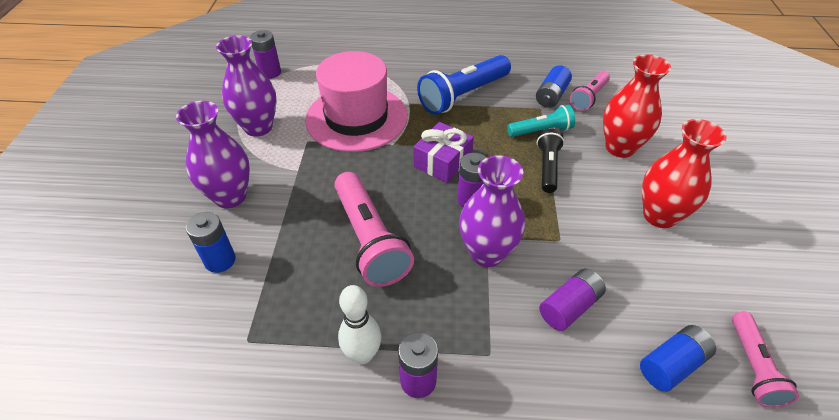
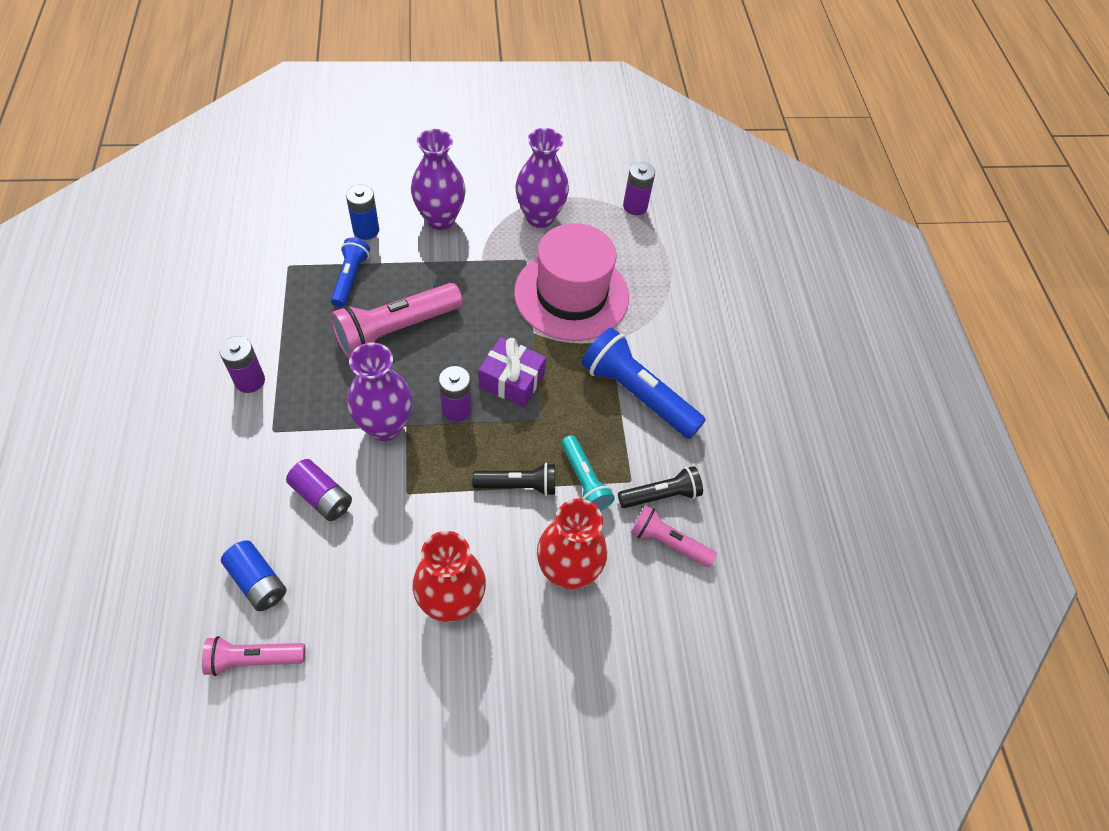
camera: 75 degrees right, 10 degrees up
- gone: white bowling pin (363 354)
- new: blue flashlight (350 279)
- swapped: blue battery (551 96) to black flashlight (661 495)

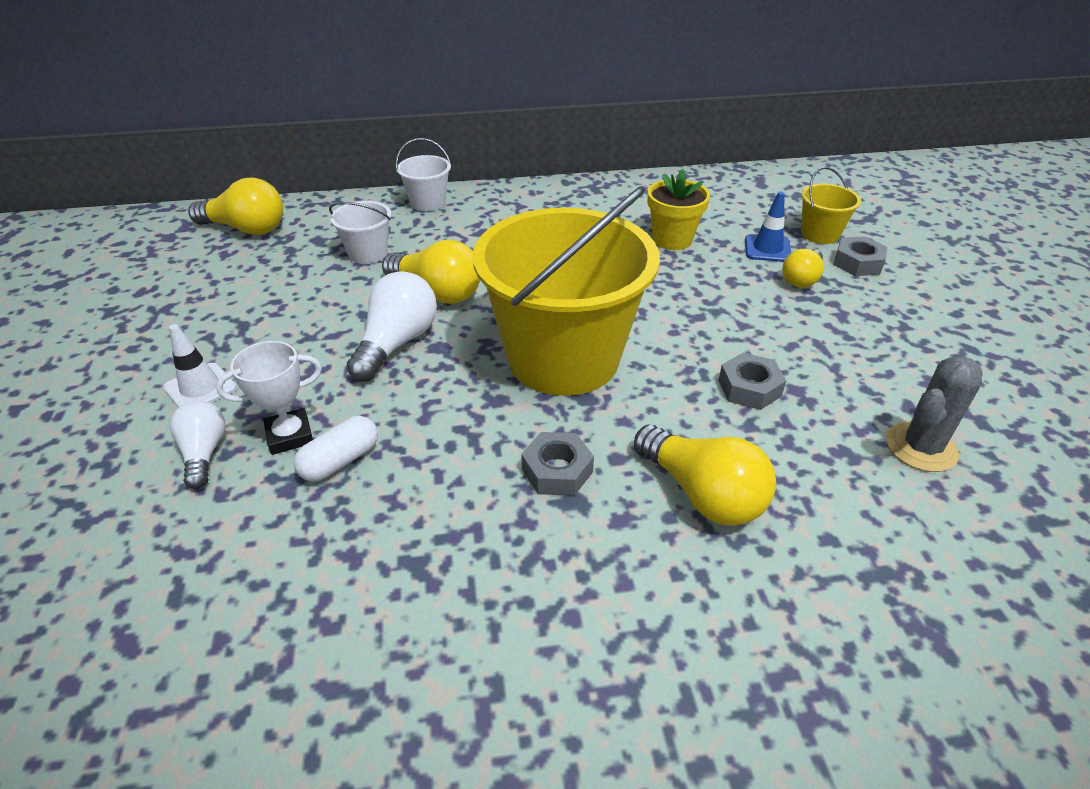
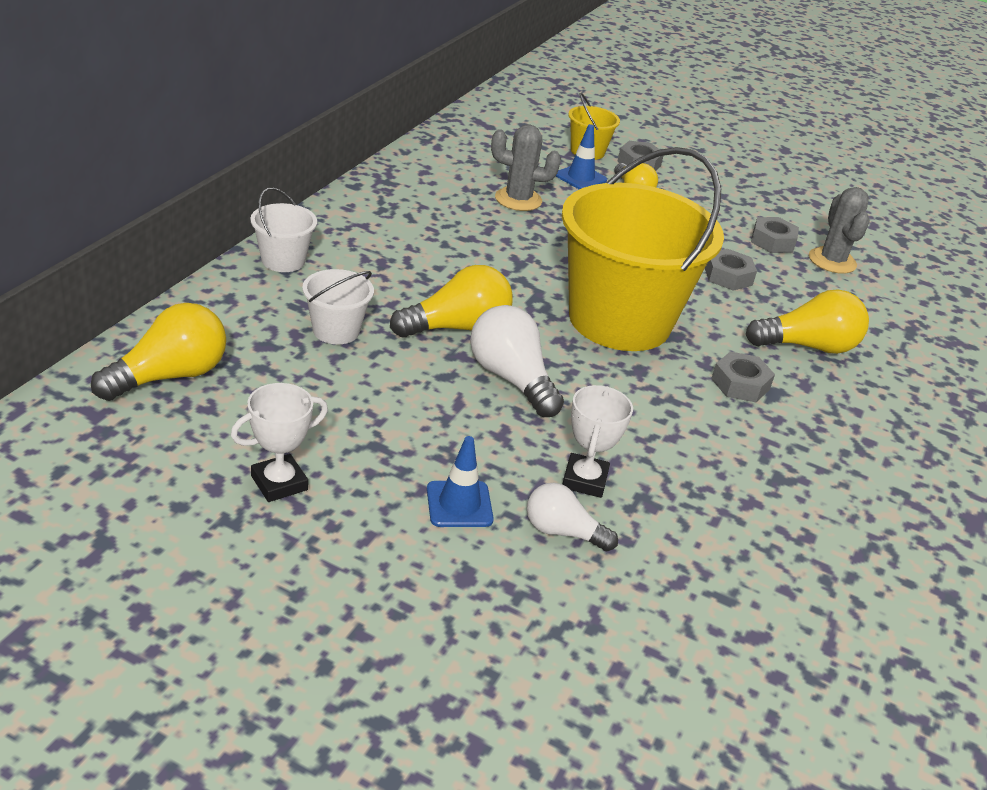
camera: 60 degrees left, 5 degrees down
- gone: white capsule (340 460)
- new: white trophy (279 483)
- new: grey nut (772 241)
- swapped: yellow flower pot (672 239) to grey cactus (518 199)
- repainted: white traffic cone (200 388) to blue traffic cone (459 504)

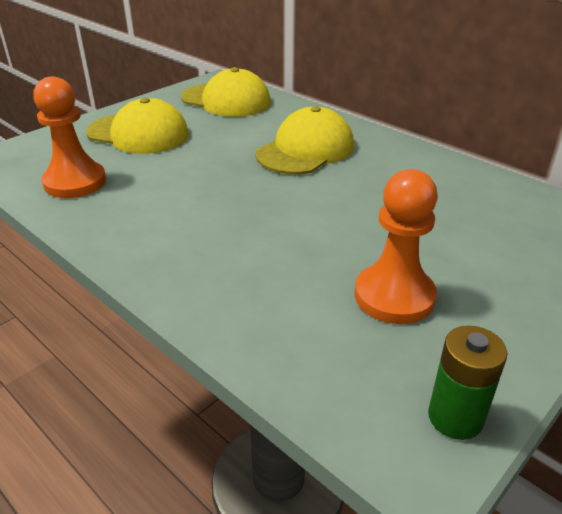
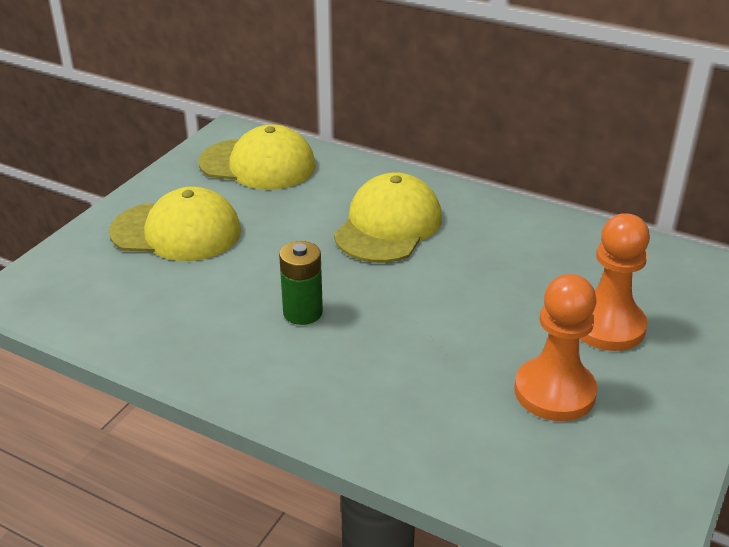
camera: 15 degrees left, 0 degrees up
- shifted: orange pawn (75 182) to (607 326)
- shifted: green battery (455 417) to (302 312)

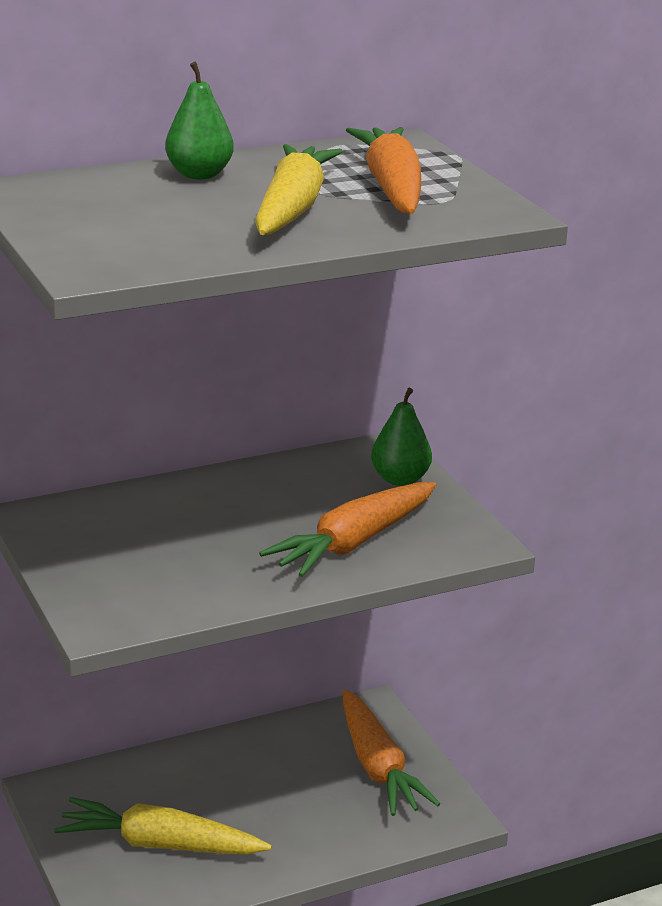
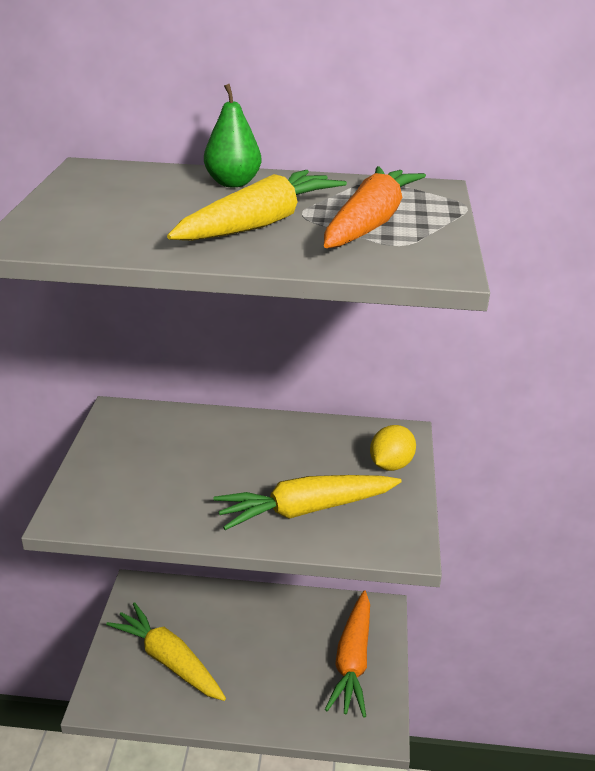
camera: 30 degrees right, 5 degrees up
- swapped: green pear (400 479) to yellow lemon (390 465)
- repainted: orange carrot (353 543) to yellow carrot (306 510)

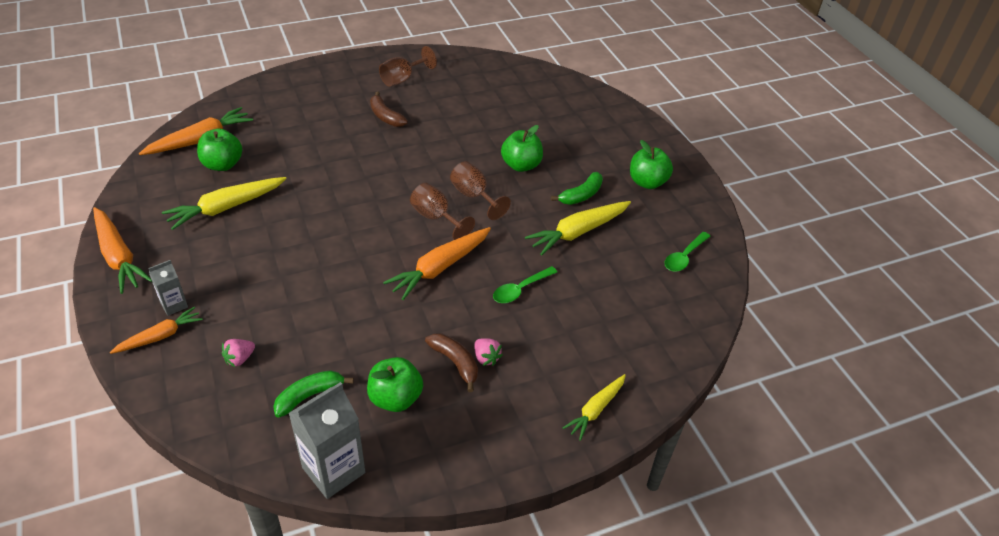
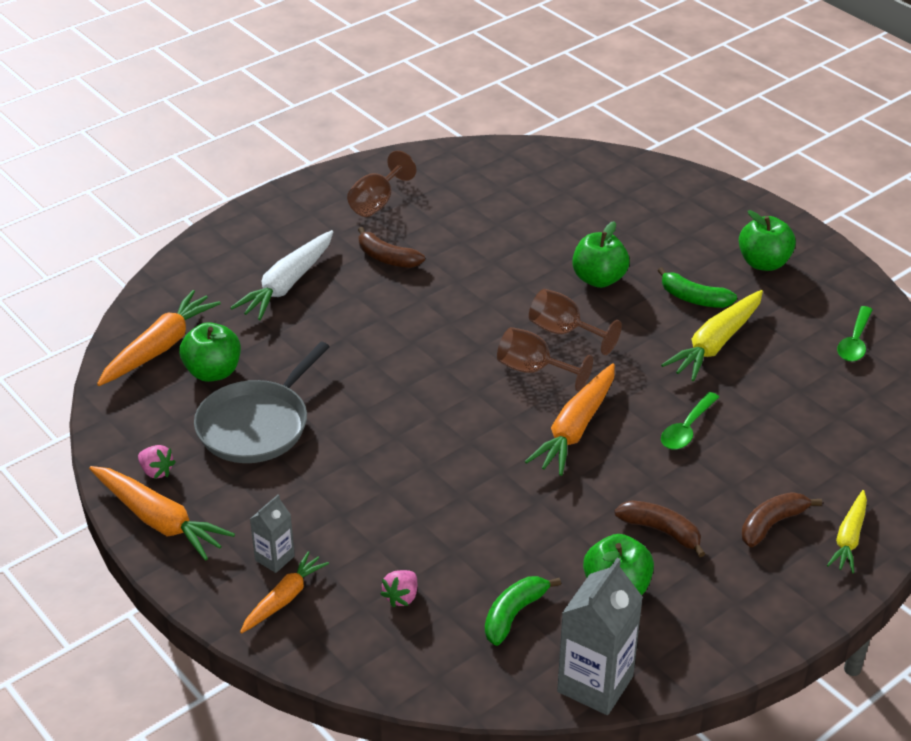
camera: 15 degrees left, 5 degrees down
- new: white carrot (287 284)
- new: brown banana (772 524)
- shifted: pink strawberry (486 358) to (156 471)
- swapped: yellow carrot (226 208) to grey pan (256 425)
- rotated: green banana (581 195) = (693 298) 90 degrees clockwise

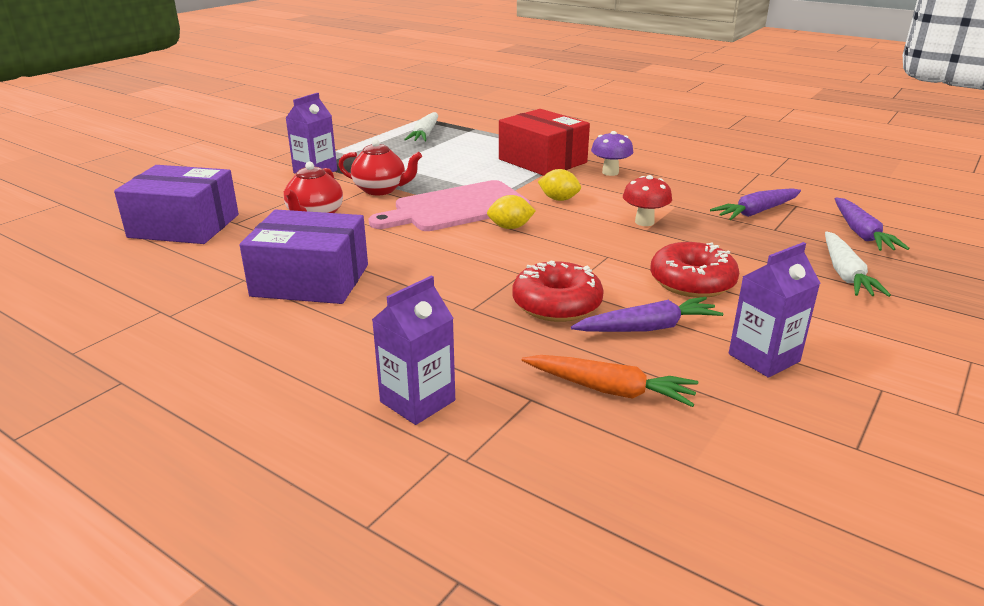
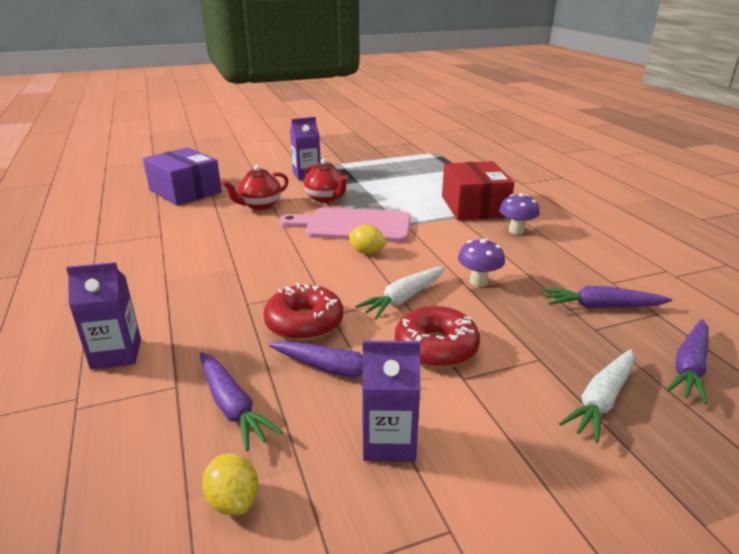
camera: 35 degrees right, 0 degrees up
- gone: purple box (310 280)
- shifted: white carrot (425 134) to (404 298)
- shifted: yellow lemon (559 199) to (233 501)
- repainted: orange carrot (609 390) to purple carrot (232 406)
- repainted: red mushroom (644 222) to purple mushroom (478 281)

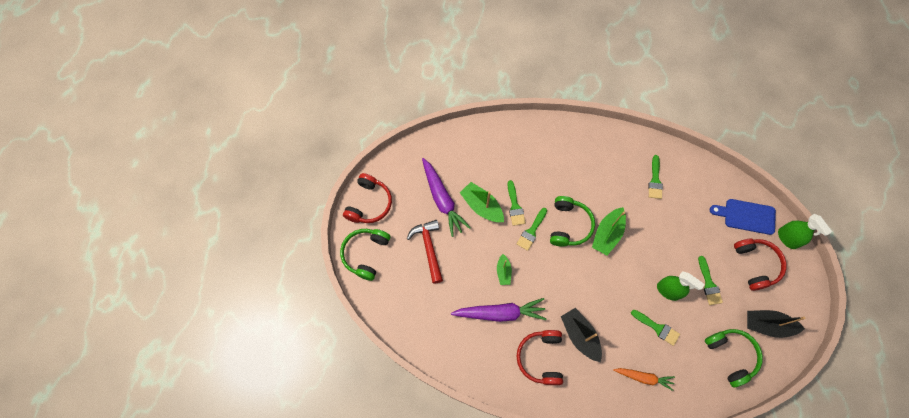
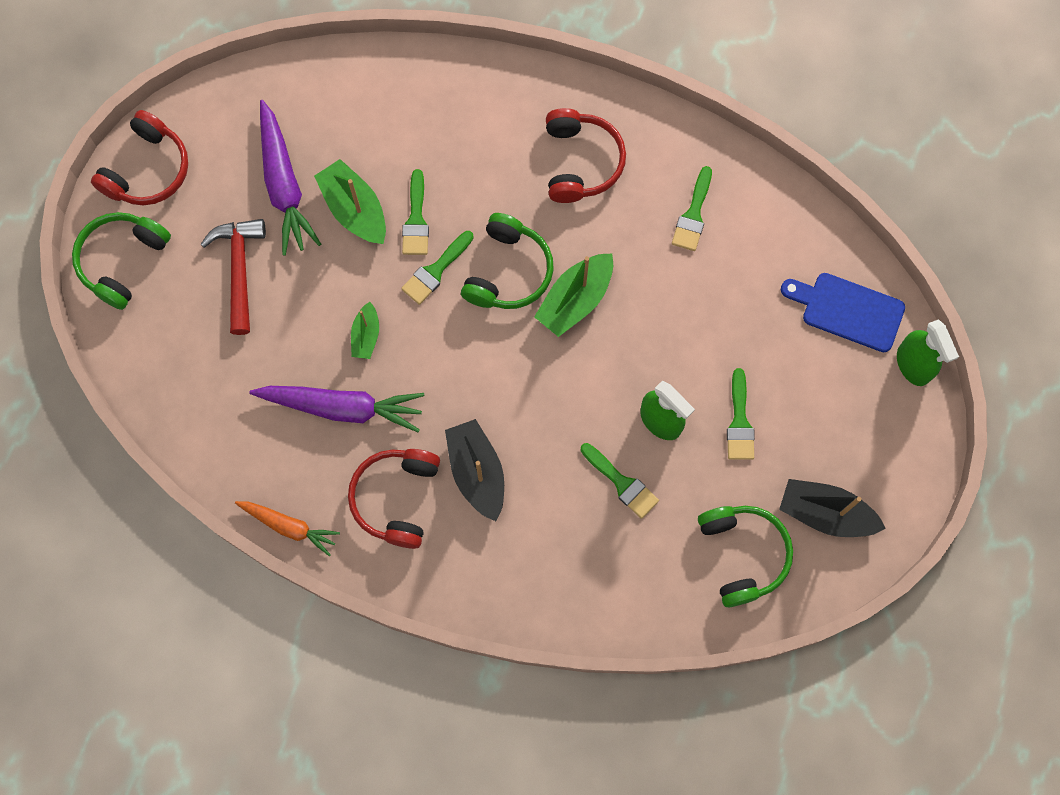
camera: 10 degrees right, 5 degrees up
- shifted: orange carrot (644 377) to (289 526)
- shifted: red headphones (756 265) to (580 162)

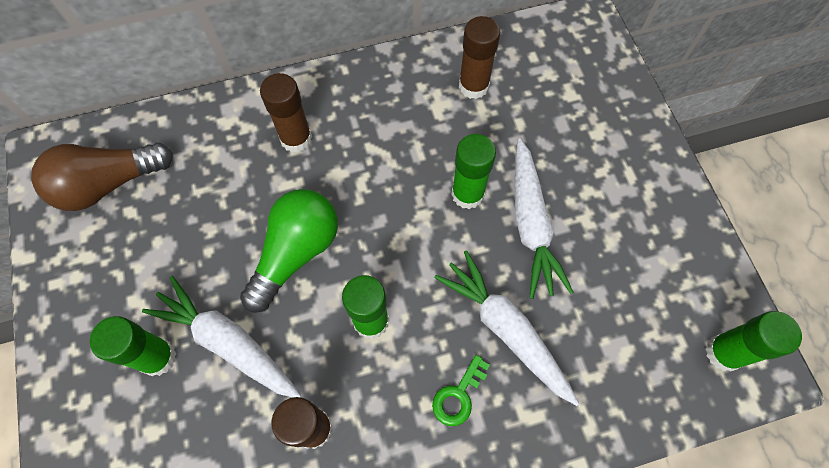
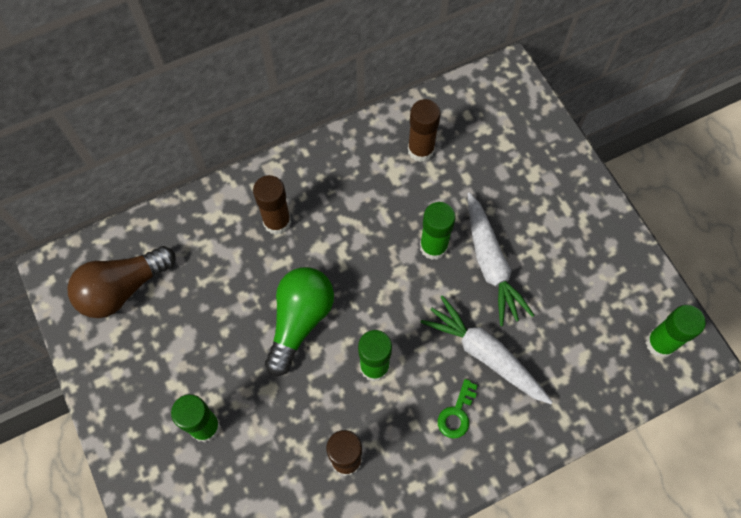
camera: 10 degrees left, 0 degrees up
- gone: white carrot (228 342)

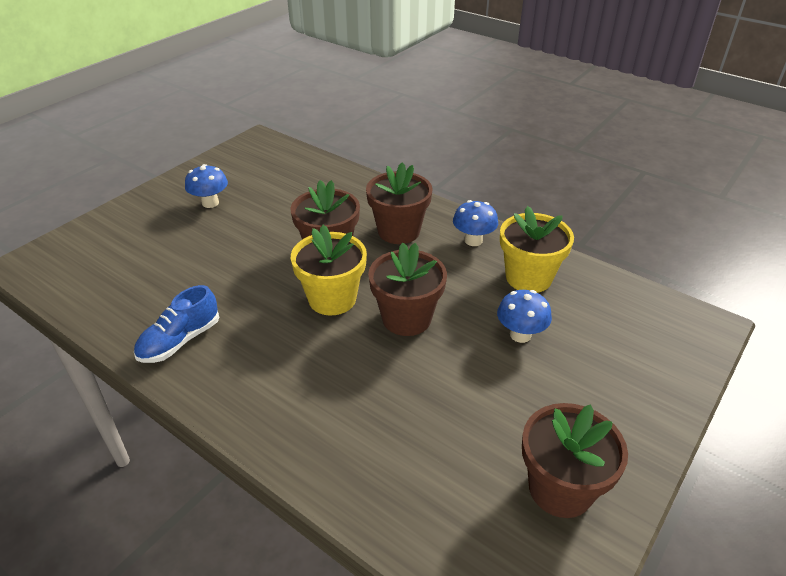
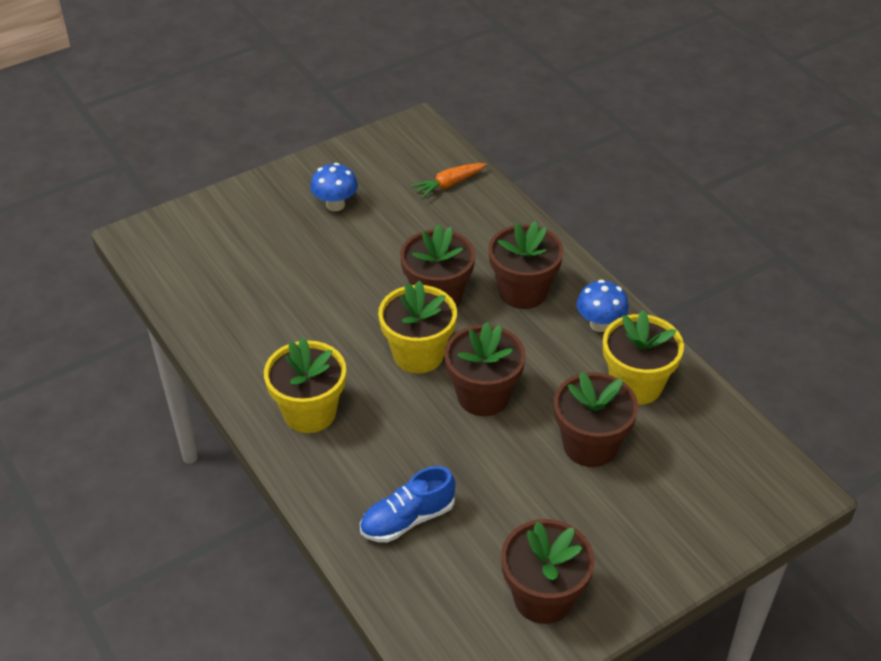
camera: 20 degrees right, 5 degrees up
- new: yellow flower pot (309 412)
- new: orange carrot (448 184)
- shifted: blue shoe (180 341) to (407 519)
- swapped: blue mushroom (520 335) to brown flower pot (590 445)

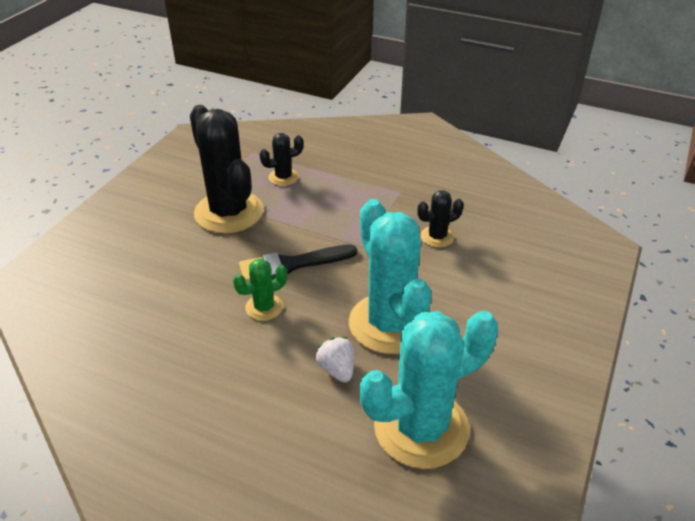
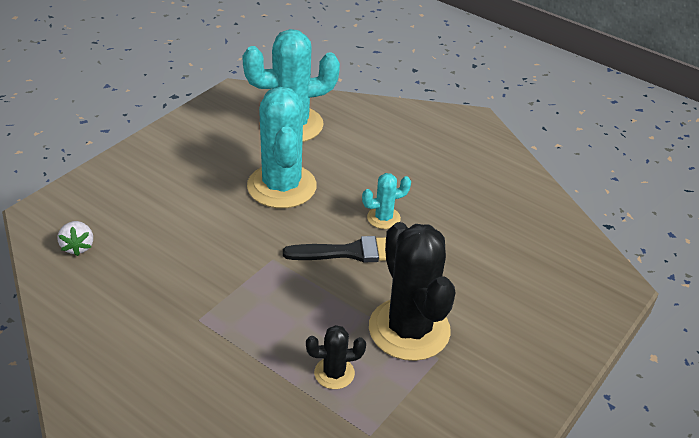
camera: 170 degrees left, 0 degrees up
- gone: black cactus (437 237)
- shifted: white strawberry (337 369) to (78 247)
- repainted: green cactus (264 307) to turquoise cactus (383 218)

